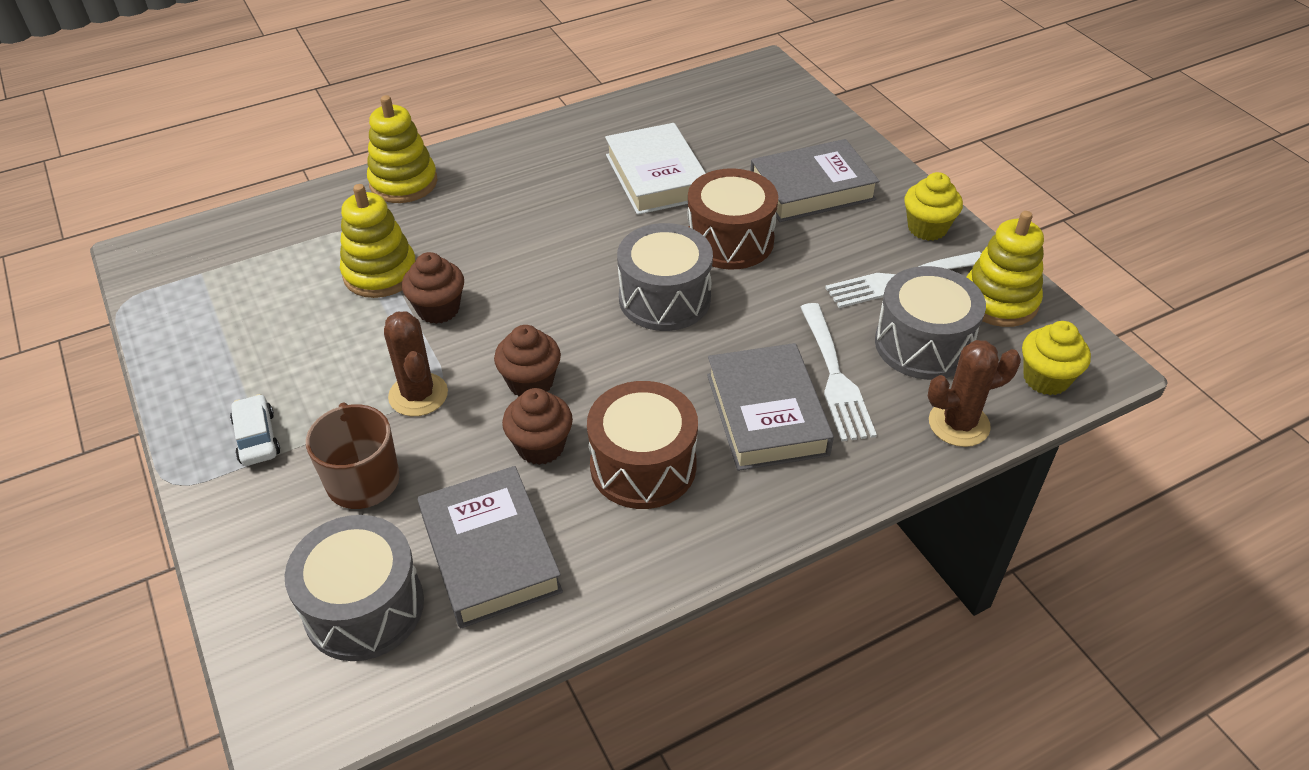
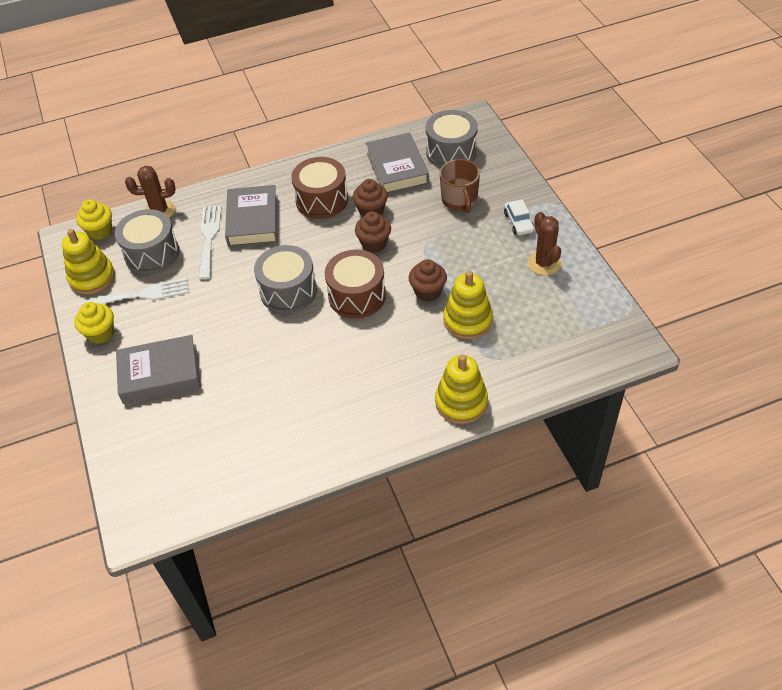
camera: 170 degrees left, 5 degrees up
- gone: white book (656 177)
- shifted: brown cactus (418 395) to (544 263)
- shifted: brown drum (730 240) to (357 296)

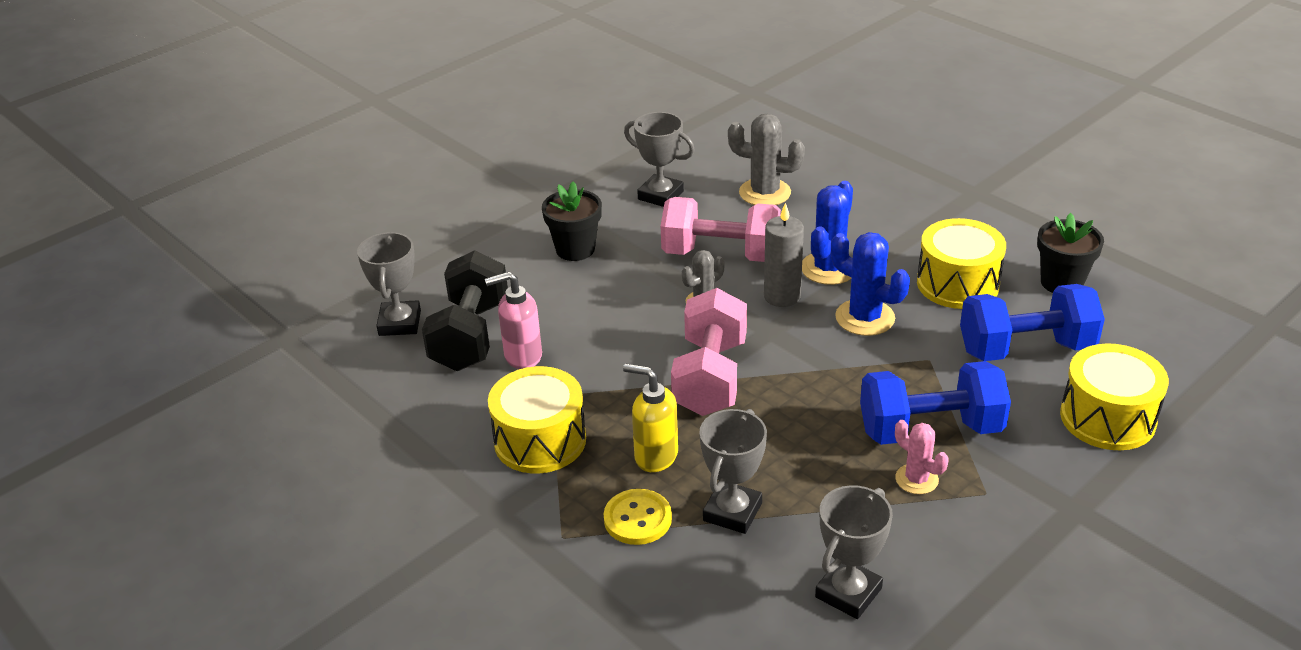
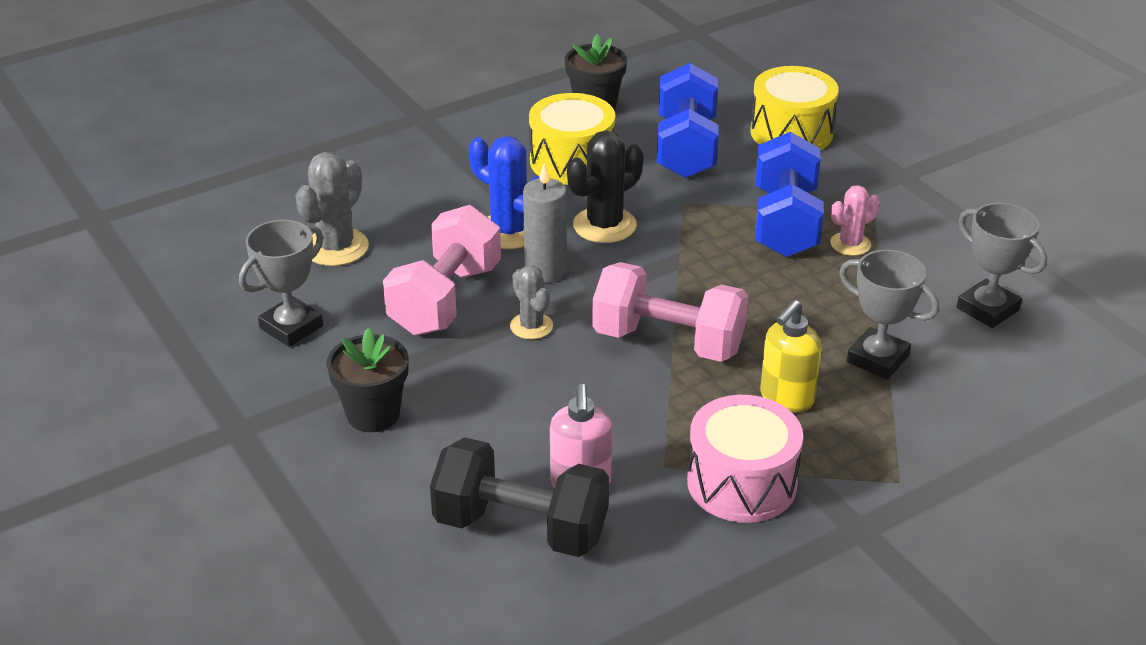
camera: 80 degrees left, 0 degrees up
- gone: grey trophy (399 323)
- gone: yellow button (637 519)
- repainted: yellow drum (540 440) to pink drum (741 483)
- repainted: blue cactus (865 318) to black cactus (604 225)

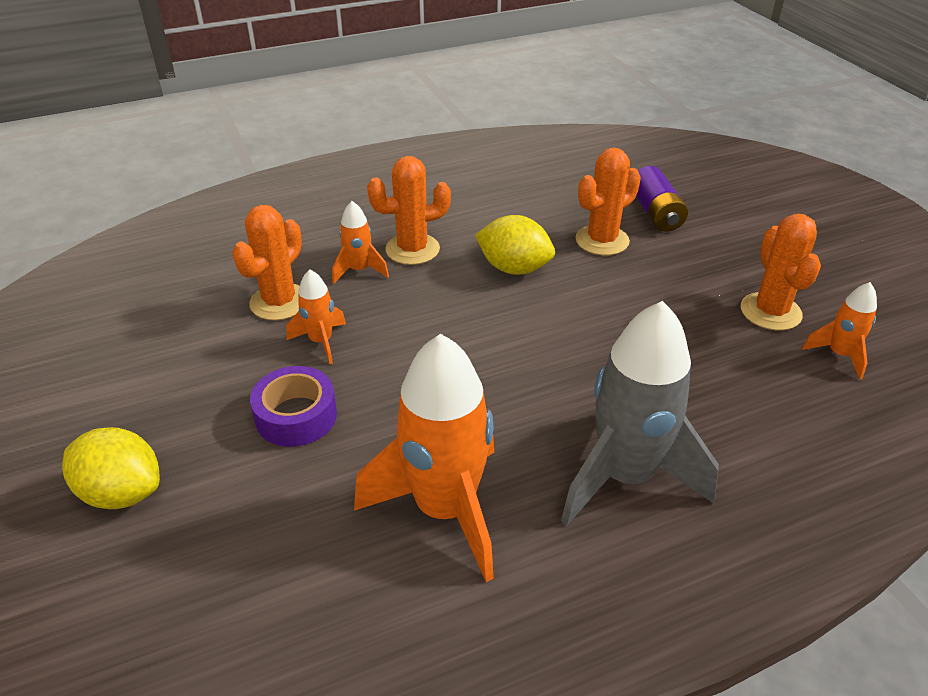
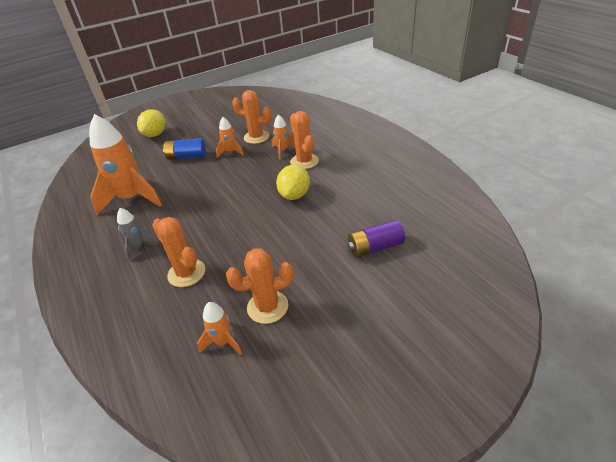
camera: 85 degrees right, 0 degrees up
- shifted: orange cactus (602 240) to (186 273)
- swapped: purple tape (296 416) to blue battery (187 156)
- scaled: grey rocket (625 476) = (138 246) x0.48

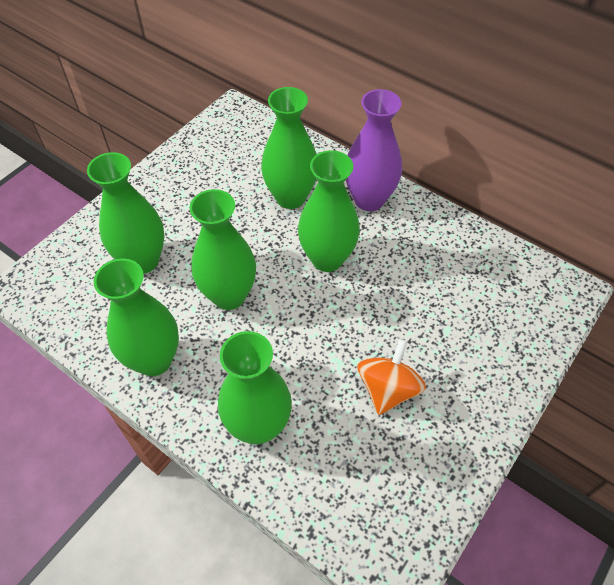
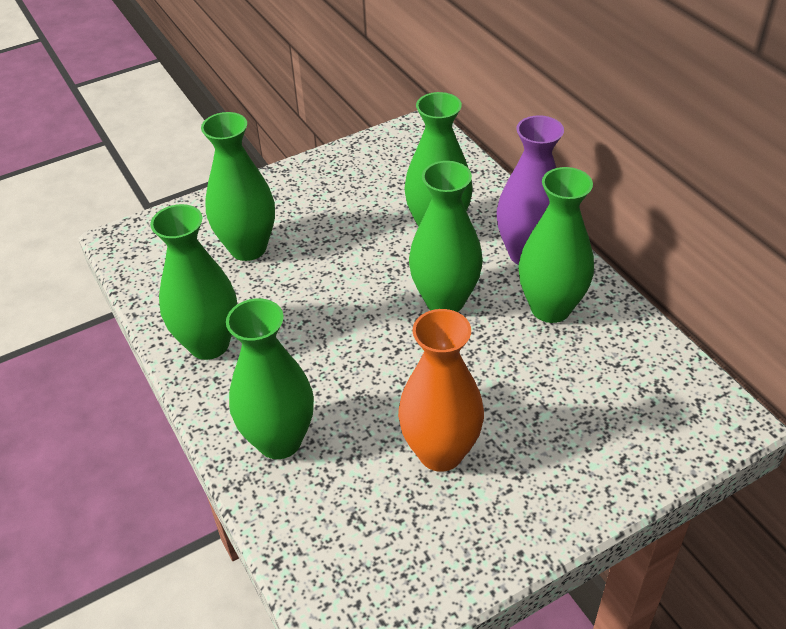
camera: 25 degrees right, 10 degrees down
- shifted: green vase (229 295) to (550 308)
- swapped: orange spinning top (388 389) to orange vase (440 452)

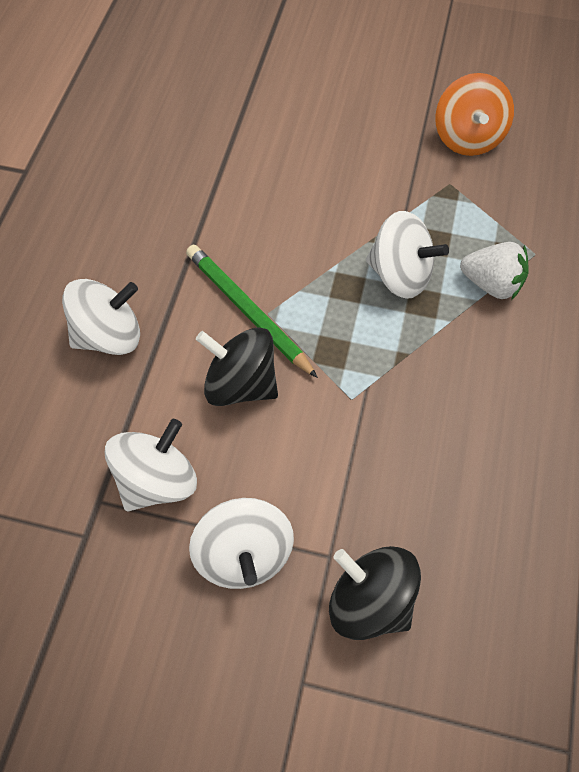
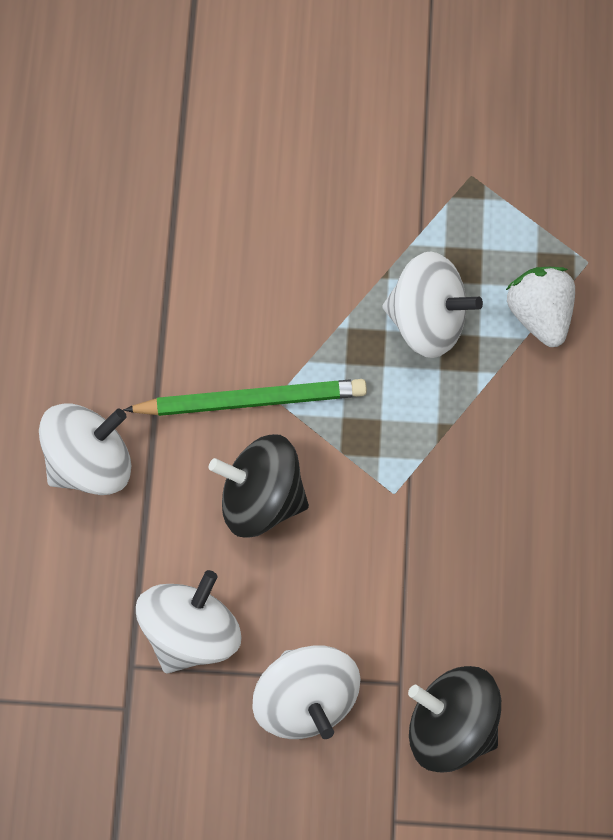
camera: 10 degrees left, 10 degrees up
- gone: orange spinning top (467 138)
- rotated: green pencil (248 311) = (251 400) 135 degrees clockwise
- rotated: white strawberry (491 284) = (539 313) 120 degrees counterclockwise

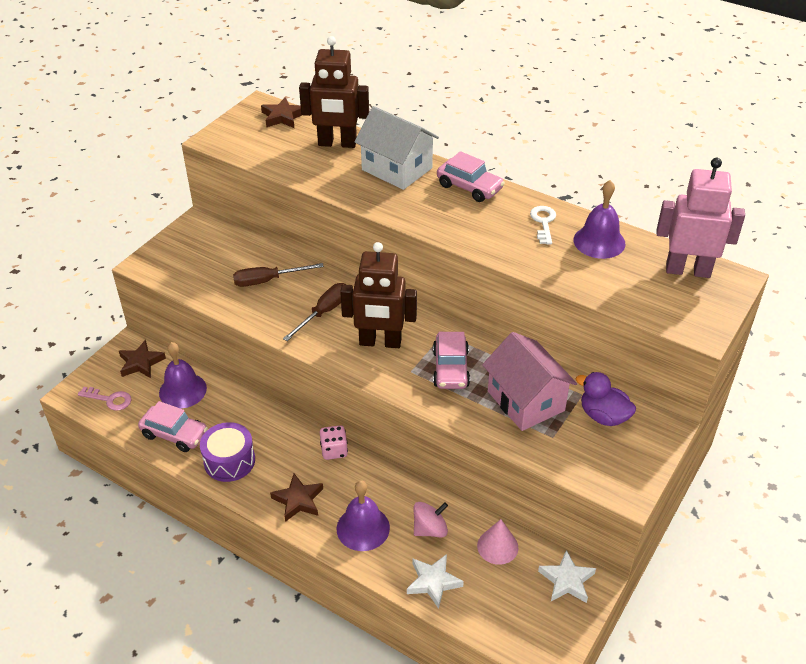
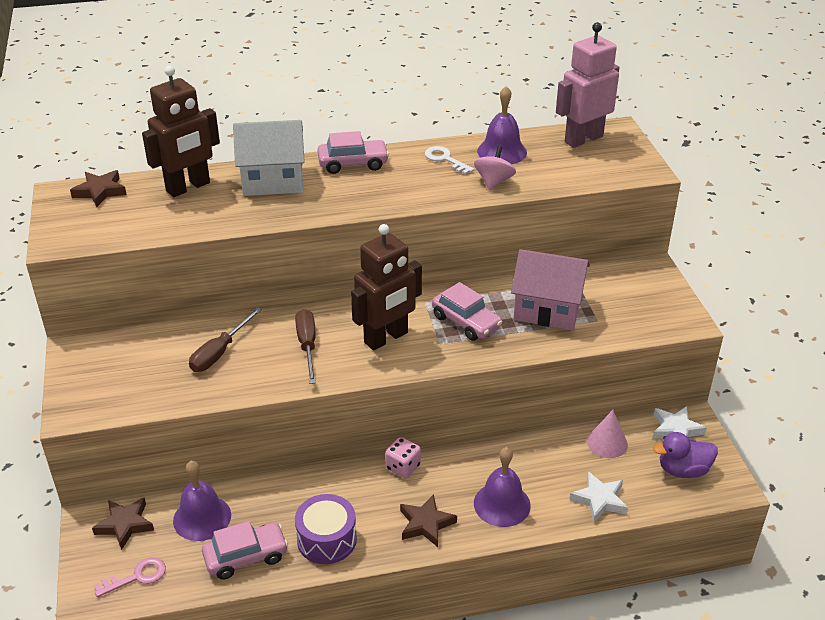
camera: 45 degrees left, 5 degrees down
- shifted: pink spinning top (430 529) to (494 182)
- shifted: purple duck (603 416) to (683 470)

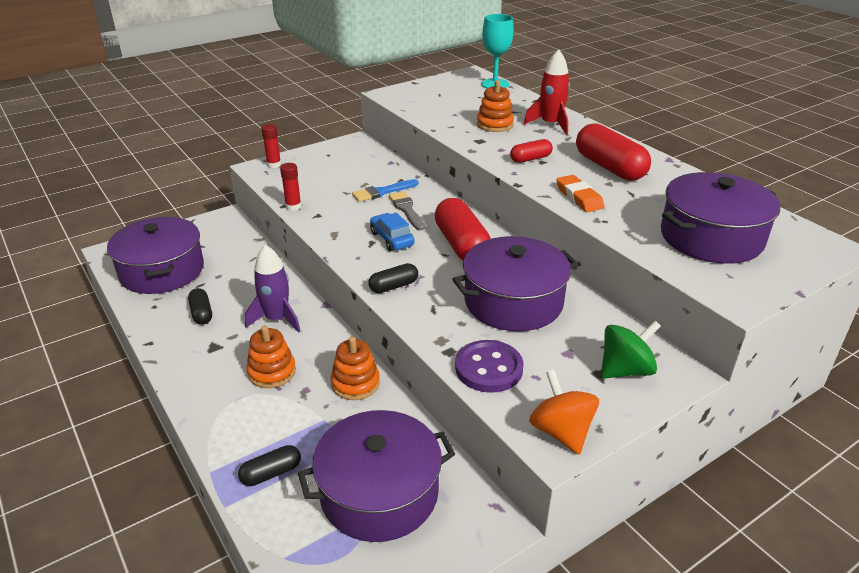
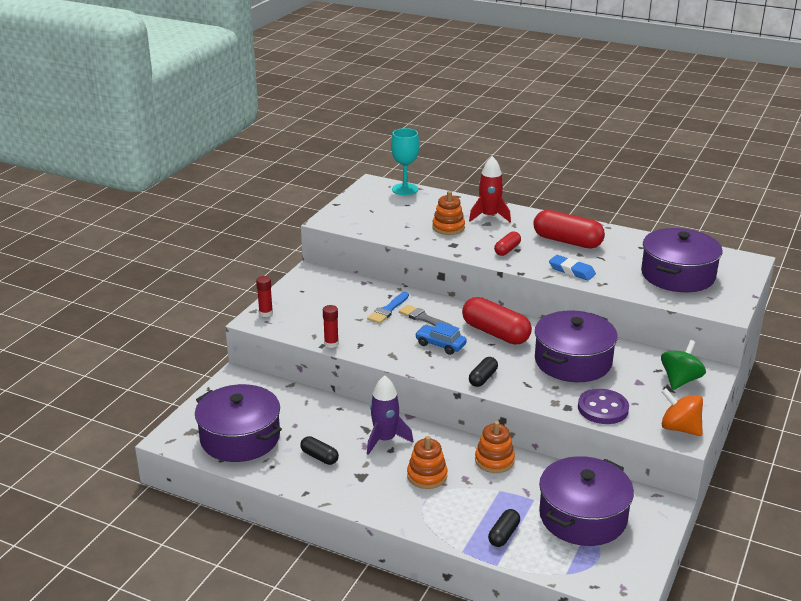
camera: 30 degrees left, 5 degrees down
- repainted: orange eraser (579 197) to blue eraser (572 271)

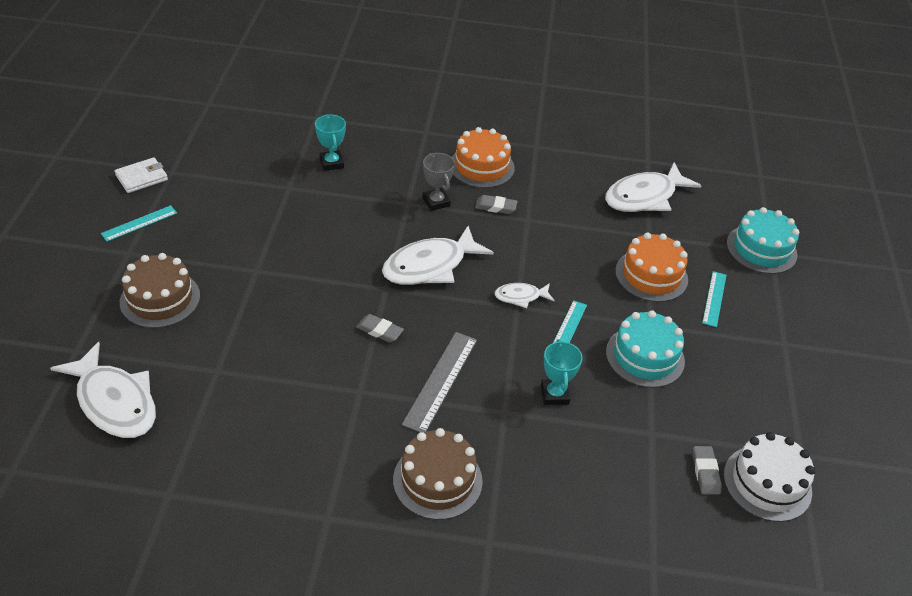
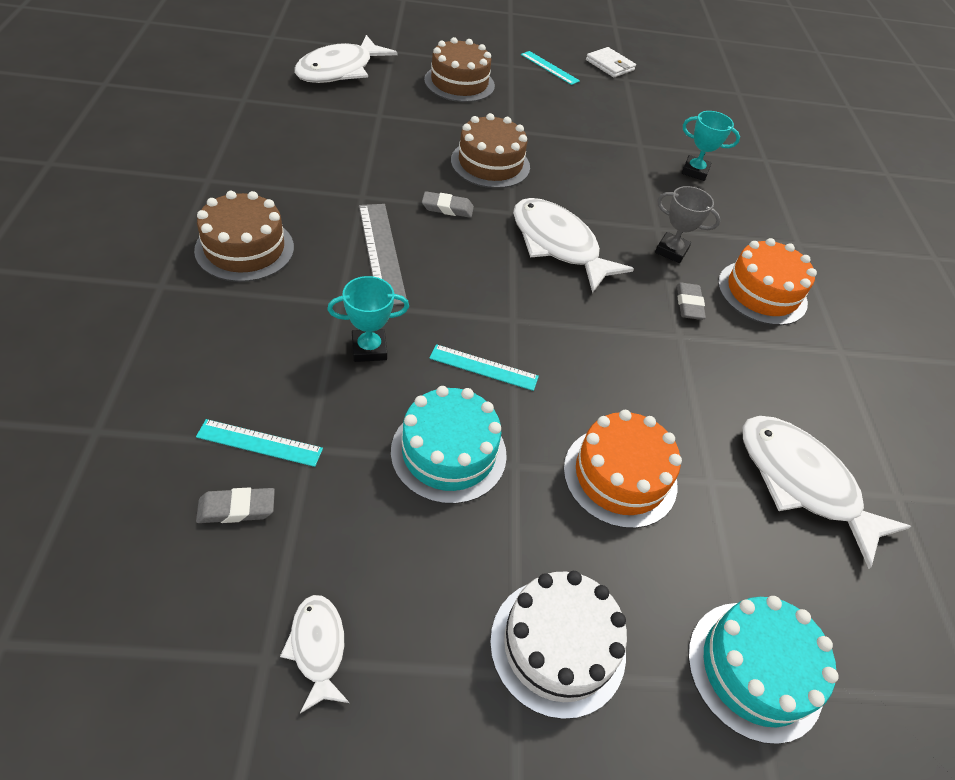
camera: 80 degrees right, 5 degrees up
- new: brown cake (490 164)
- shifted: white fish (520 297) to (317 648)
- shifted: turquoise ruler (714 298) to (260 443)
- shifted: white cake (767 483) to (558 645)
- rotated: turquoise trophy (331 163) = (695 171) 45 degrees clockwise
- rotated: grey eraser (379 331) = (447 208) 75 degrees clockwise
- rotated: grey ruler (441 381) = (381 252) 60 degrees clockwise
- rotated: grey trophy (436 202) = (671 251) 60 degrees clockwise

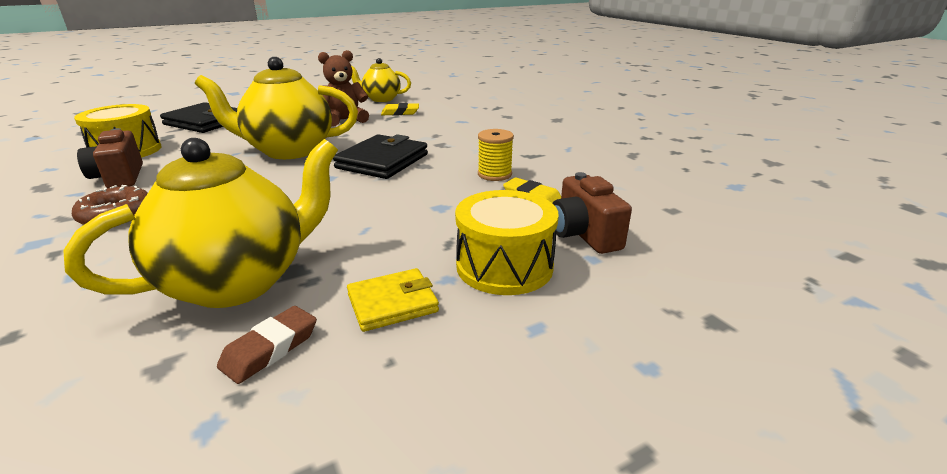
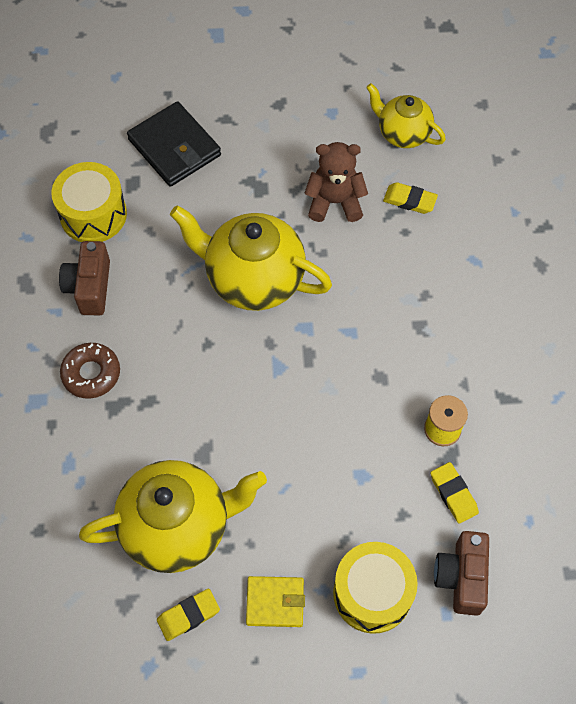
camera: 25 degrees right, 35 degrees up
- gone: black wallet (382 161)
- repainted: brown eraser (270 349) to yellow eraser (188 615)

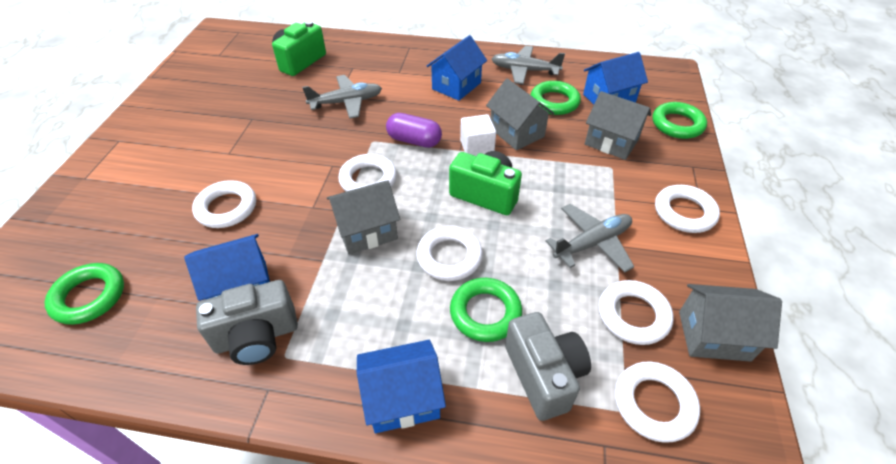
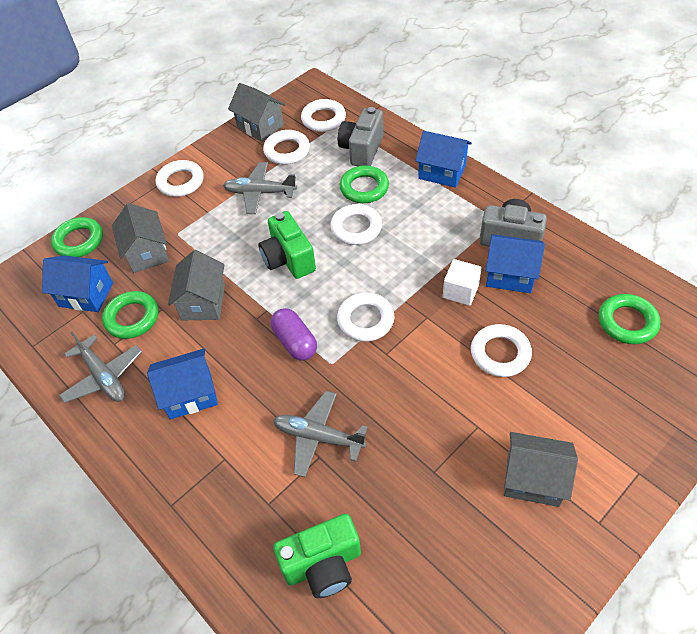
camera: 140 degrees left, 5 degrees up
- shifted: grey house (367 231) to (533 479)
- shifted: white cube (477 147) to (460 291)

